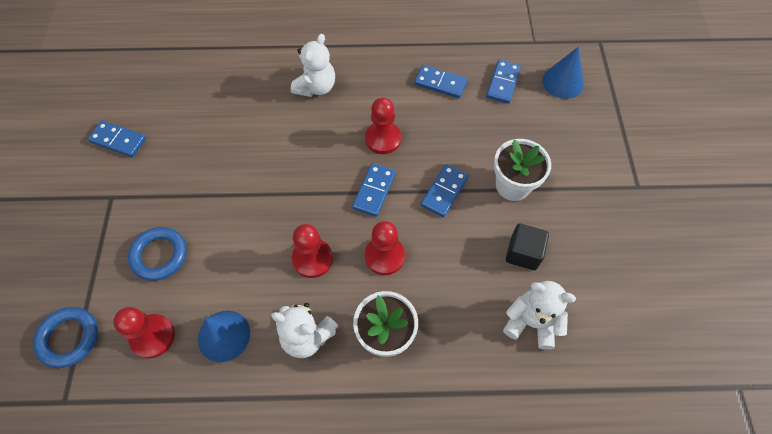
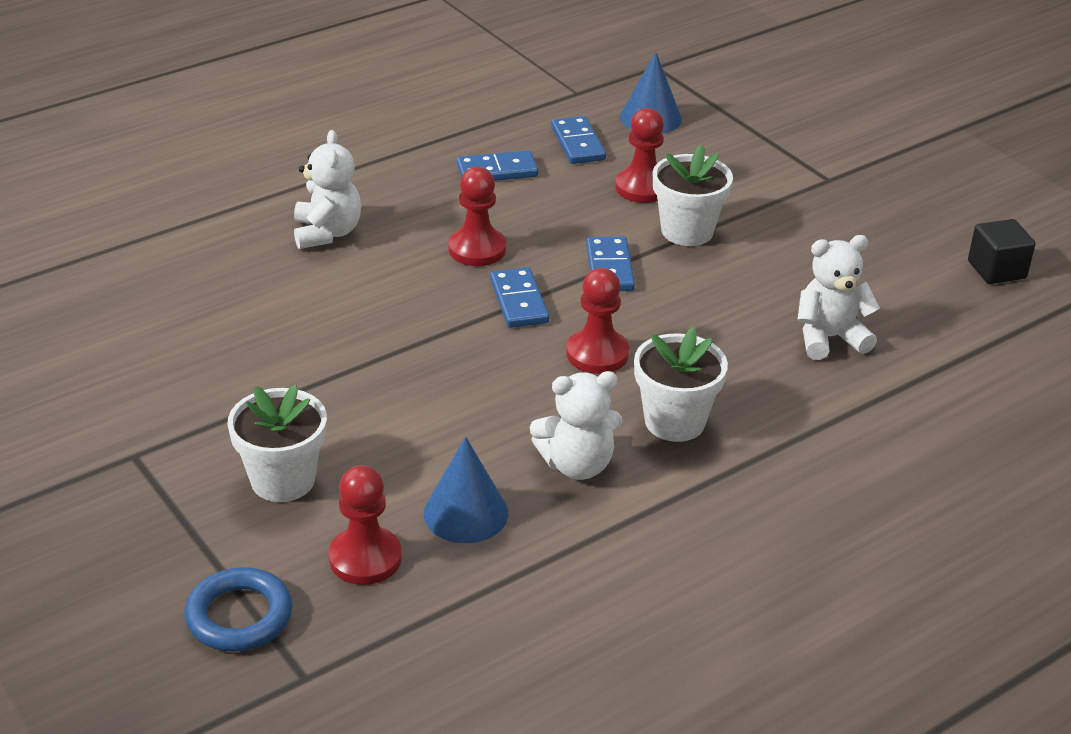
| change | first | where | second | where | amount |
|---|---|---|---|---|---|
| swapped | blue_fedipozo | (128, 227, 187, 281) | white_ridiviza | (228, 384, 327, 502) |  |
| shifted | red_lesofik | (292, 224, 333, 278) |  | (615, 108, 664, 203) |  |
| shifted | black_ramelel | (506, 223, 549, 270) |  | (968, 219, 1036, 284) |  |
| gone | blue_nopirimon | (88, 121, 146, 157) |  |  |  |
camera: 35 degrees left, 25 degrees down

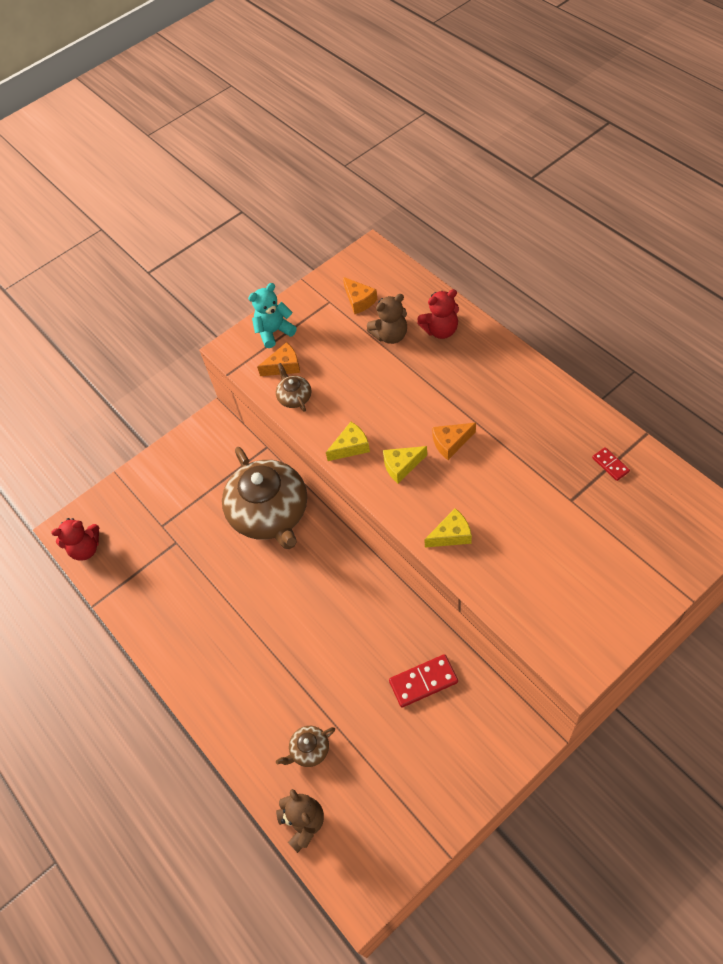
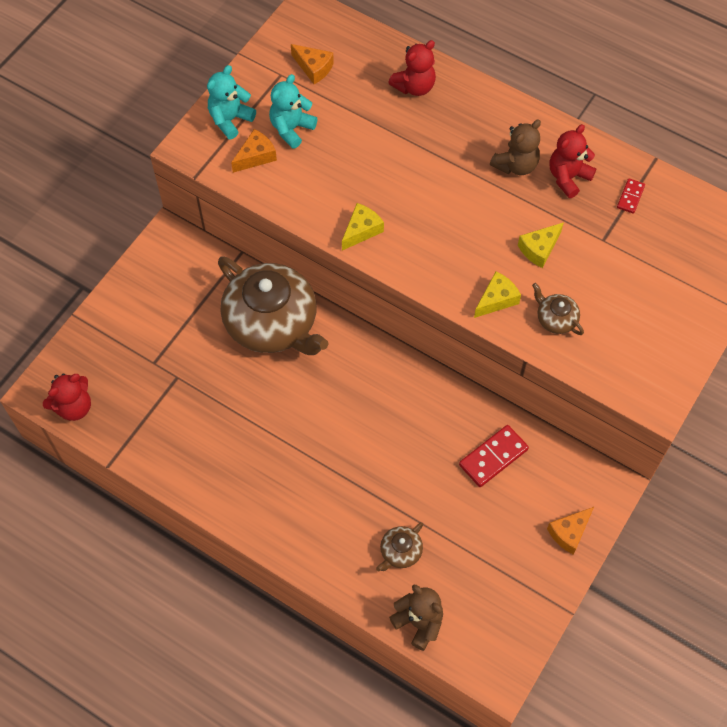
| change | first | where | second | where | amount |
|---|---|---|---|---|---|
| new |  |  | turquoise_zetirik | (269, 74, 318, 149) |  |
| shifted | brown_zetirik | (367, 294, 407, 344) |  | (490, 119, 541, 175) |  |
| shifted | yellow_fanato | (383, 446, 427, 483) |  | (518, 222, 564, 268) |  |
| shifted | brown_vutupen | (276, 363, 312, 412) |  | (532, 283, 584, 335) |  |
| shifted | orange_fanato | (432, 423, 476, 460) |  | (547, 507, 594, 554) |  |
| new |  |  | red_zetirik | (550, 124, 596, 198) |  |
| rotated | red_nopirimon | (592, 447, 630, 481) |  | (617, 178, 645, 214) | 75 degrees clockwise |
camera: 25 degrees left, 5 degrees up

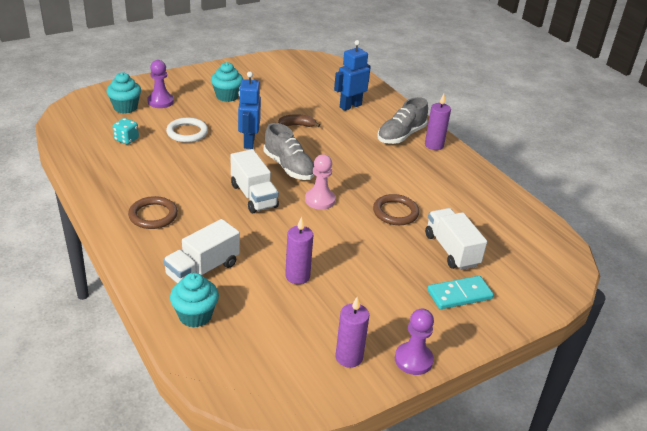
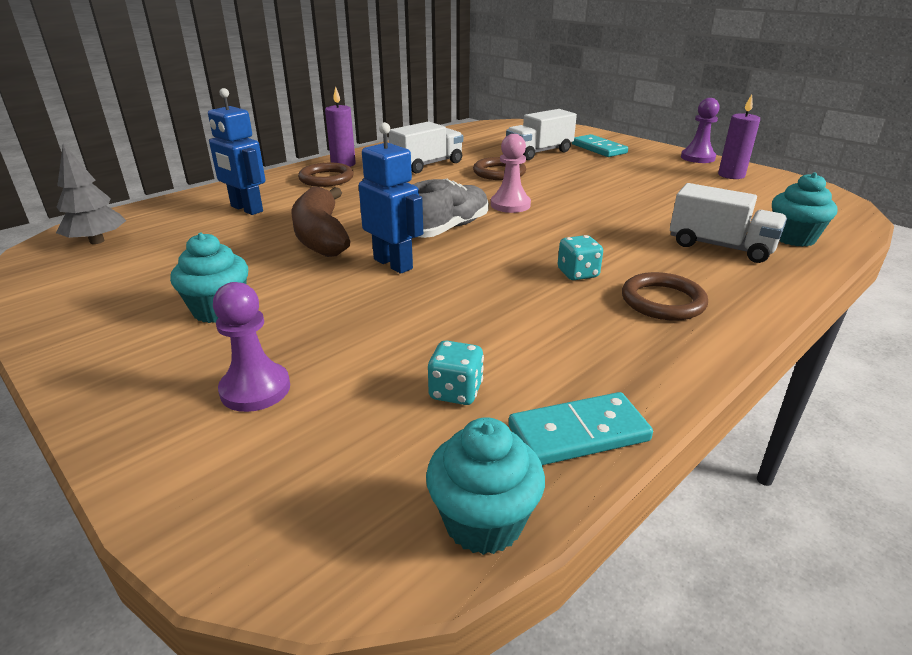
| change | first | where | second | where | amount |
|---|---|---|---|---|---|
| new |  |  | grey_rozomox | (56, 143, 126, 244) |  |
| scaled | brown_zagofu | (278, 114, 320, 127) |  | (292, 187, 351, 257) | x2.03 |
| swapped | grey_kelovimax | (377, 97, 428, 144) | brown_fedipozo | (298, 163, 354, 187) |  |
| rotated | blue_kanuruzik | (238, 72, 261, 149) |  | (359, 122, 423, 274) | 120 degrees counterclockwise |
| shifted | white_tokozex | (231, 149, 279, 213) |  | (389, 121, 463, 173) |  |
| shifted | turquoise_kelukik | (106, 72, 141, 113) |  | (426, 417, 545, 555) |  |
| new |  |  | turquoise_nopirimon | (509, 392, 653, 465) |  |
| new |  |  | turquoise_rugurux | (558, 235, 603, 280) |  |
| gone | white_fedipozo | (166, 118, 208, 143) |  |  |  |
| gone | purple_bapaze | (285, 217, 313, 284) |  |  |  |
camera: 100 degrees left, 5 degrees down

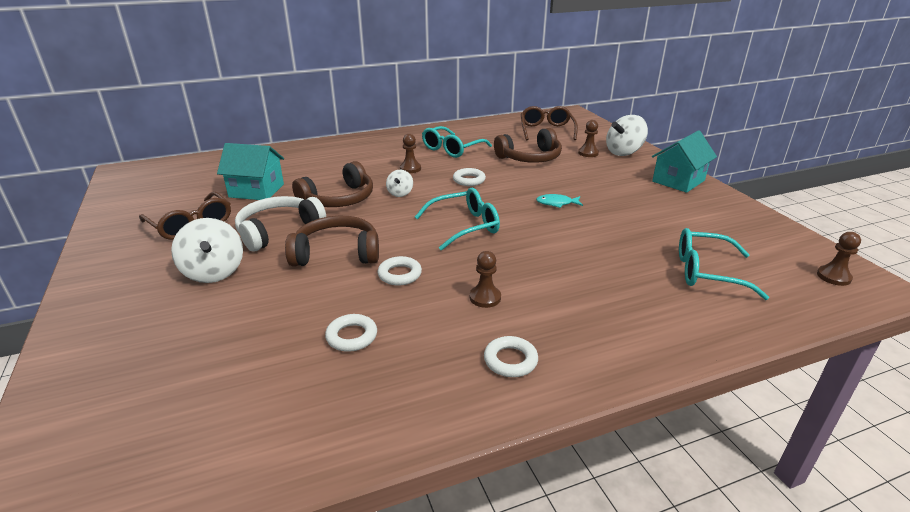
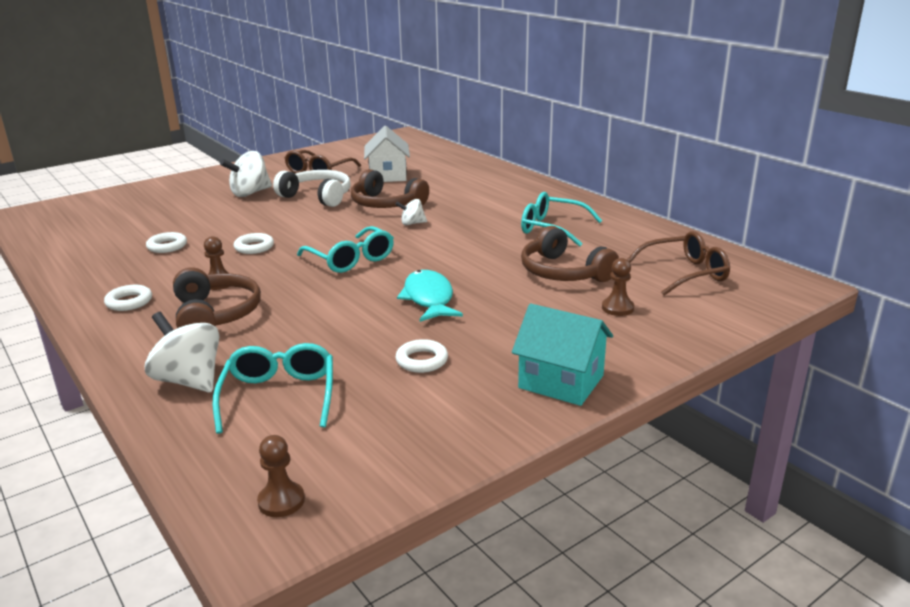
| change | first | where | second | where | amount |
|---|---|---|---|---|---|
| shifted | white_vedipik | (606, 115, 648, 156) |  | (145, 312, 219, 393) |  |
| shifted | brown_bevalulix | (285, 216, 379, 267) |  | (173, 267, 261, 328) |  |
| repainted | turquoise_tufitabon | (217, 143, 284, 200) | white_tufitabon | (364, 126, 410, 182) |  |
| shifted | white_fedipozo | (453, 168, 486, 186) |  | (395, 339, 448, 373) |  |
| scaled | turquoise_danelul | (536, 194, 583, 208) |  | (397, 270, 463, 322) | x1.76 |
| gone | brown_lesofik | (400, 134, 421, 173) |  |  |  |
camera: 75 degrees right, 5 degrees down

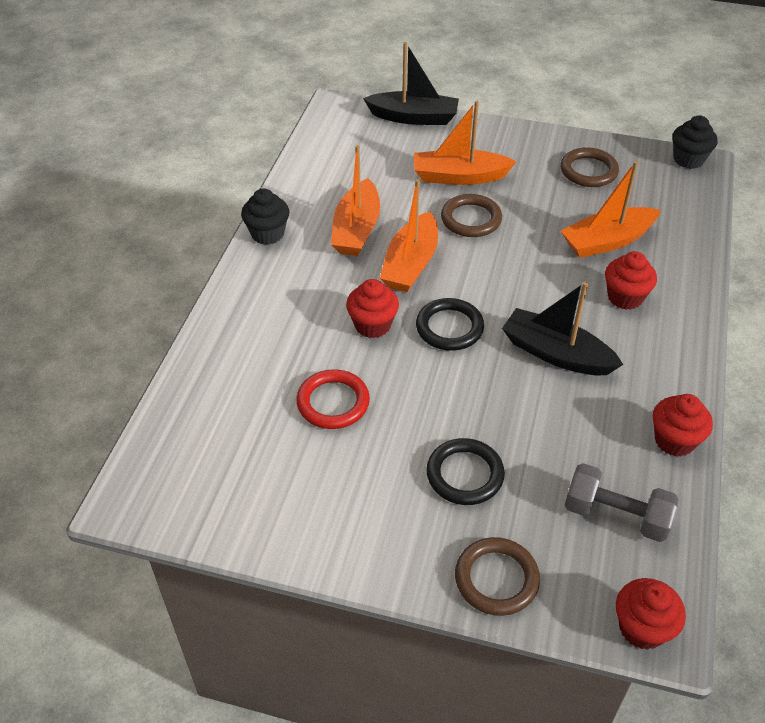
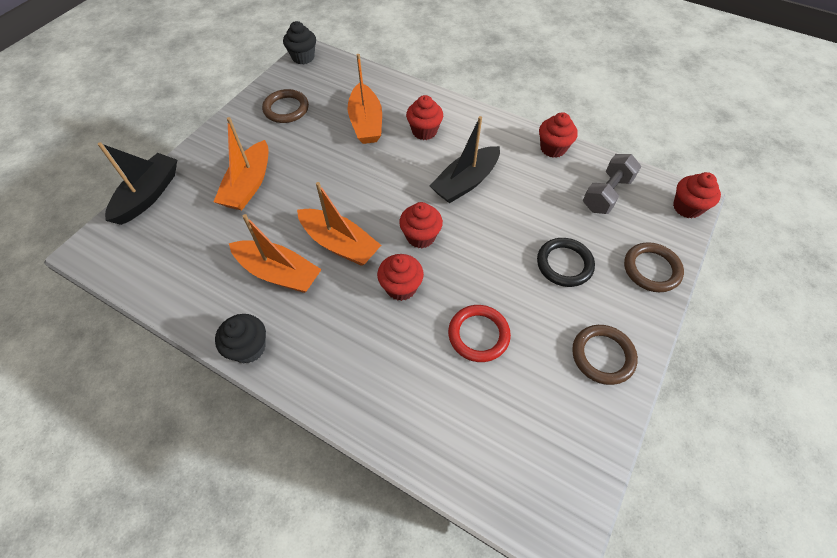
| change | first | where | second | where | amount |
|---|---|---|---|---|---|
| swapped | black_fedipozo | (416, 298, 484, 351) | red_kelukik | (399, 202, 443, 248) |  |
| shifted | brown_fedipozo | (441, 194, 502, 237) |  | (572, 325, 638, 385) |  |
camera: 75 degrees left, 10 degrees up

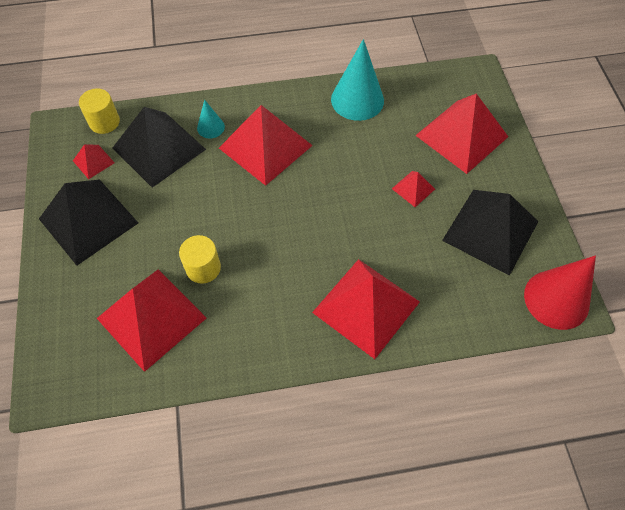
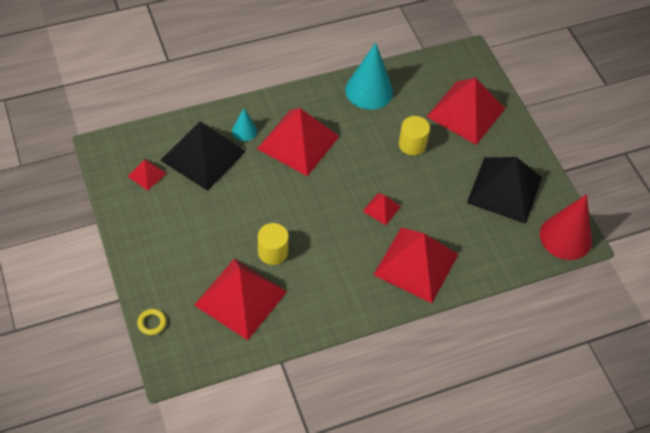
| change | first | where | second | where | amount |
|---|---|---|---|---|---|
| new |  |  | yellow_fedipozo | (137, 309, 166, 335) |  |
| shifted | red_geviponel | (392, 171, 435, 207) |  | (362, 193, 401, 225) |  |
| shifted | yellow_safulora | (79, 89, 120, 134) |  | (399, 116, 430, 156) |  |
| gone | black_geviponel | (39, 179, 138, 266) |  |  |  |
camera: 15 degrees left, 5 degrees down

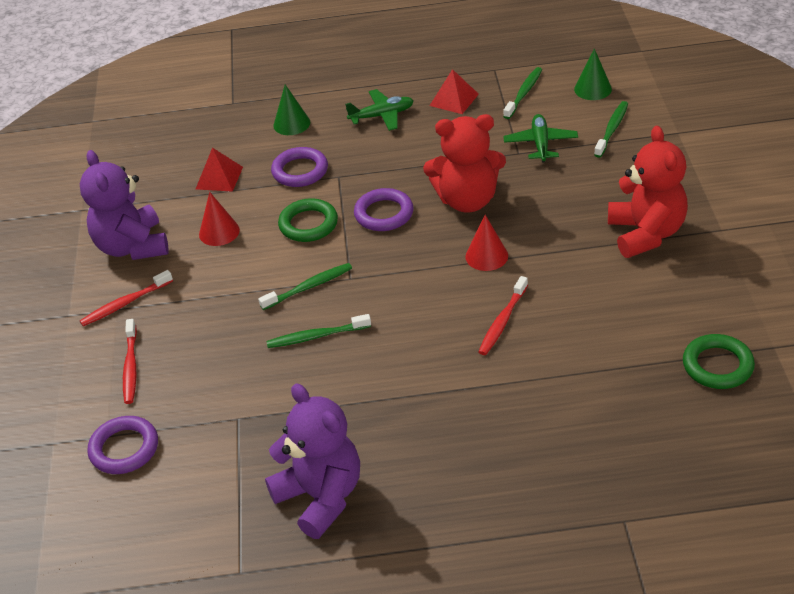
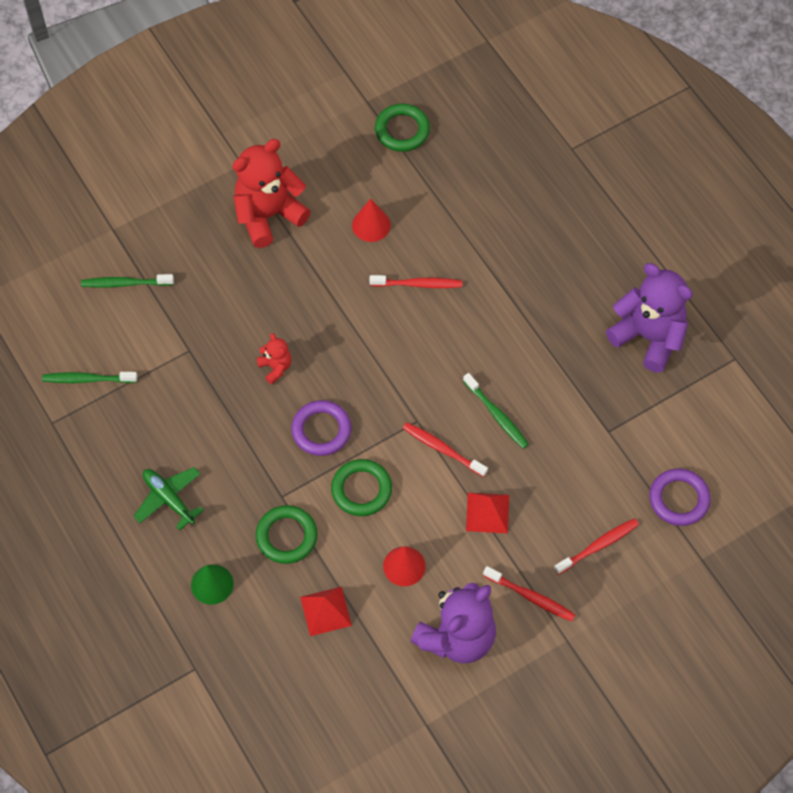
| change | first | where | second | where | amount |
|---|---|---|---|---|---|
| repainted | purple_fedipozo | (271, 147, 328, 187) | green_fedipozo | (256, 505, 318, 564) |  |
| scaled | red_zetirik | (423, 114, 506, 213) |  | (257, 333, 291, 384) | x0.47 |
| shifted | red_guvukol | (465, 215, 508, 271) |  | (352, 199, 391, 242) |  |
| repainted | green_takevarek | (258, 263, 352, 310) | red_takevarek | (403, 422, 488, 477) |  |
| shifted | red_geviponel | (430, 69, 479, 114) |  | (466, 493, 509, 534) |  |
| rotated | purple_zetirik | (265, 384, 360, 539) |  | (606, 263, 693, 373) | 105 degrees clockwise |
| gone | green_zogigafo | (504, 114, 578, 162) |  |  |  |
| gone | green_guvukol | (574, 48, 612, 100) |  |  |  |
camera: 120 degrees left, 20 degrees up

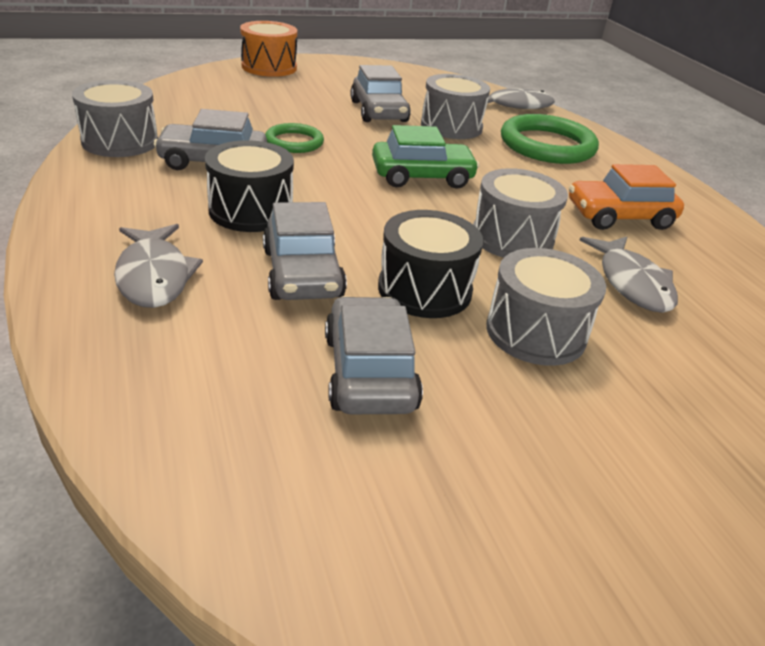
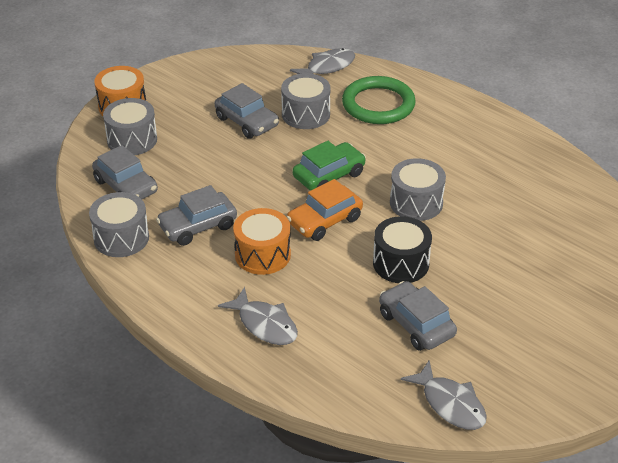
| change | first | where | second | where | amount |
|---|---|---|---|---|---|
| shifted | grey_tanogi | (263, 202, 347, 300) |  | (92, 145, 158, 199) |  |
| shifted | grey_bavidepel | (486, 248, 606, 366) |  | (103, 98, 157, 155) |  |
| repainted | black_bavidepel | (205, 140, 294, 232) | orange_bavidepel | (233, 208, 291, 275) |  |
| shifted | orange_tanogi | (569, 164, 684, 230) |  | (287, 179, 363, 241) |  |
| shifted | grey_danelul | (579, 237, 678, 313) |  | (401, 360, 487, 430) |  |
| gone | green_fedipozo | (265, 123, 324, 153) |  |  |  |
camera: 25 degrees left, 5 degrees up

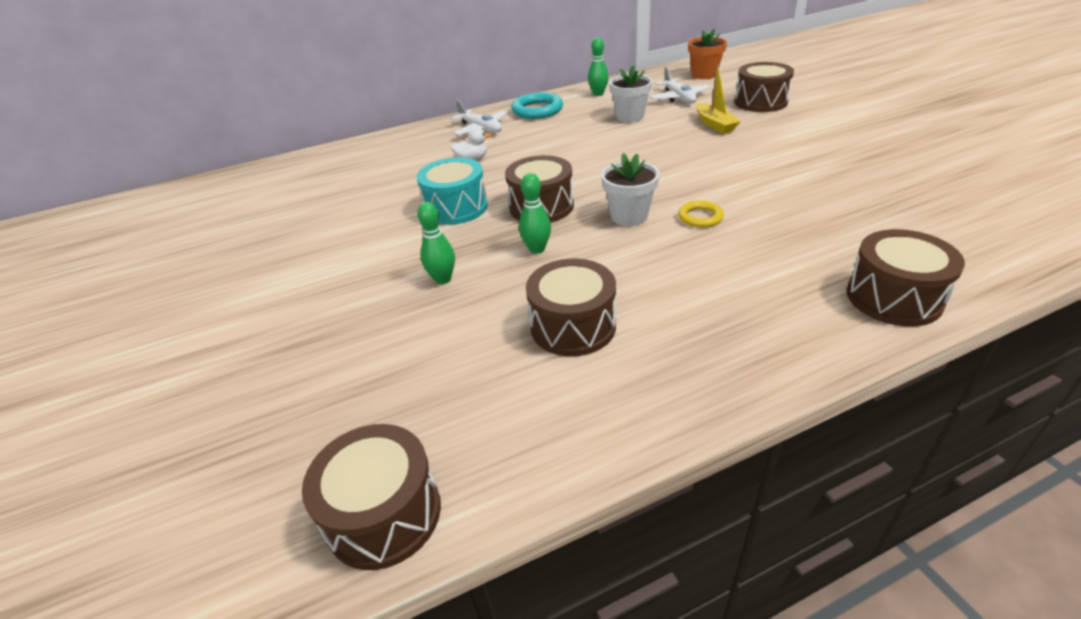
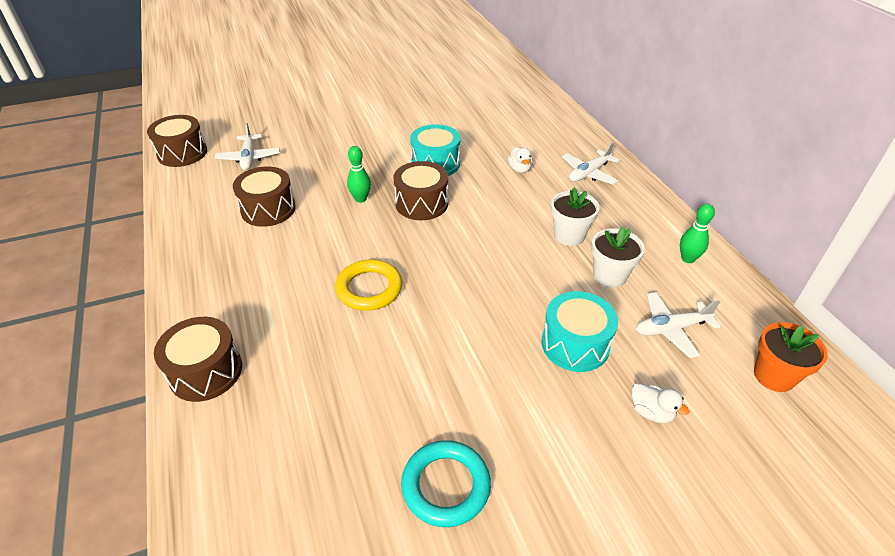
| change | first | where | second | where | amount |
|---|---|---|---|---|---|
| new |  |  | white_zogigafo | (215, 123, 280, 170) |  |
| scaled | yellow_fedipozo | (678, 200, 724, 228) |  | (335, 259, 402, 311) | x1.69 |
| shifted | turquoise_fedipozo | (511, 92, 563, 119) |  | (401, 440, 491, 527) |  |
| swapped | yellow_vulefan | (696, 64, 741, 134) | turquoise_bavidepel | (541, 291, 618, 372) |  |
| shifted | white_ridiviza | (601, 153, 660, 226) |  | (551, 187, 600, 246) |  |
| swapped | brown_bavidepel | (735, 62, 794, 112) | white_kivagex | (632, 383, 689, 423) |  |
| gone | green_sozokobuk | (417, 202, 455, 284) |  |  |  |
camera: 90 degrees right, 5 degrees up

